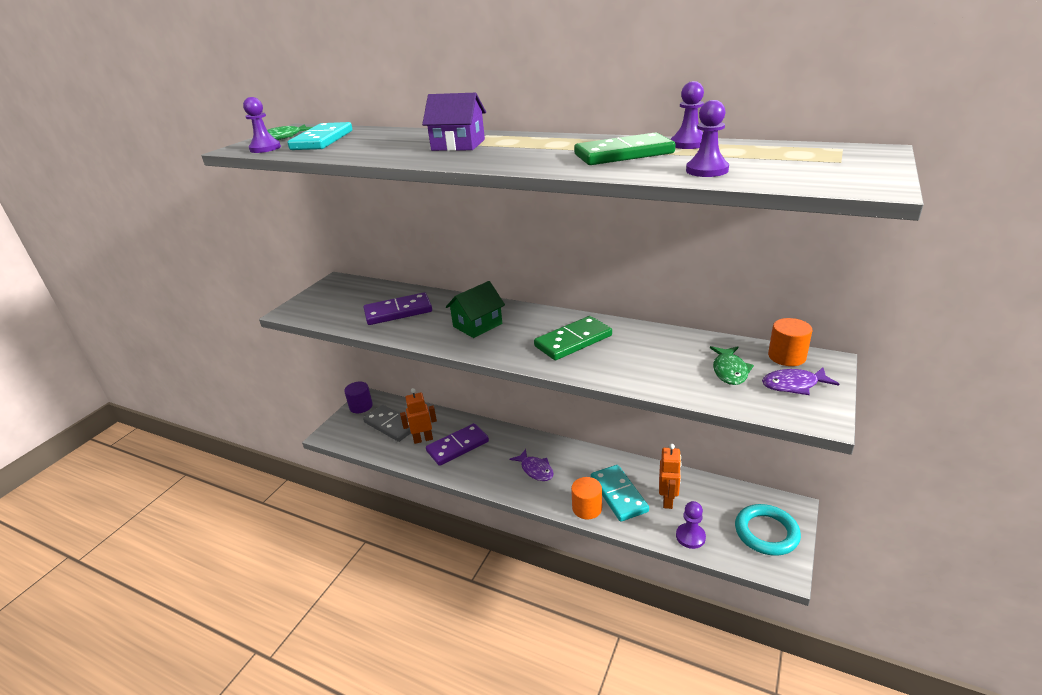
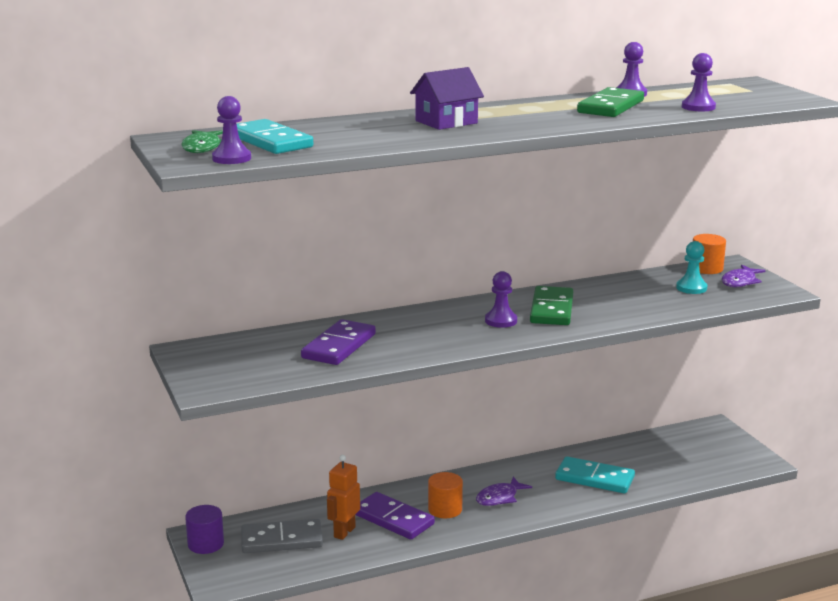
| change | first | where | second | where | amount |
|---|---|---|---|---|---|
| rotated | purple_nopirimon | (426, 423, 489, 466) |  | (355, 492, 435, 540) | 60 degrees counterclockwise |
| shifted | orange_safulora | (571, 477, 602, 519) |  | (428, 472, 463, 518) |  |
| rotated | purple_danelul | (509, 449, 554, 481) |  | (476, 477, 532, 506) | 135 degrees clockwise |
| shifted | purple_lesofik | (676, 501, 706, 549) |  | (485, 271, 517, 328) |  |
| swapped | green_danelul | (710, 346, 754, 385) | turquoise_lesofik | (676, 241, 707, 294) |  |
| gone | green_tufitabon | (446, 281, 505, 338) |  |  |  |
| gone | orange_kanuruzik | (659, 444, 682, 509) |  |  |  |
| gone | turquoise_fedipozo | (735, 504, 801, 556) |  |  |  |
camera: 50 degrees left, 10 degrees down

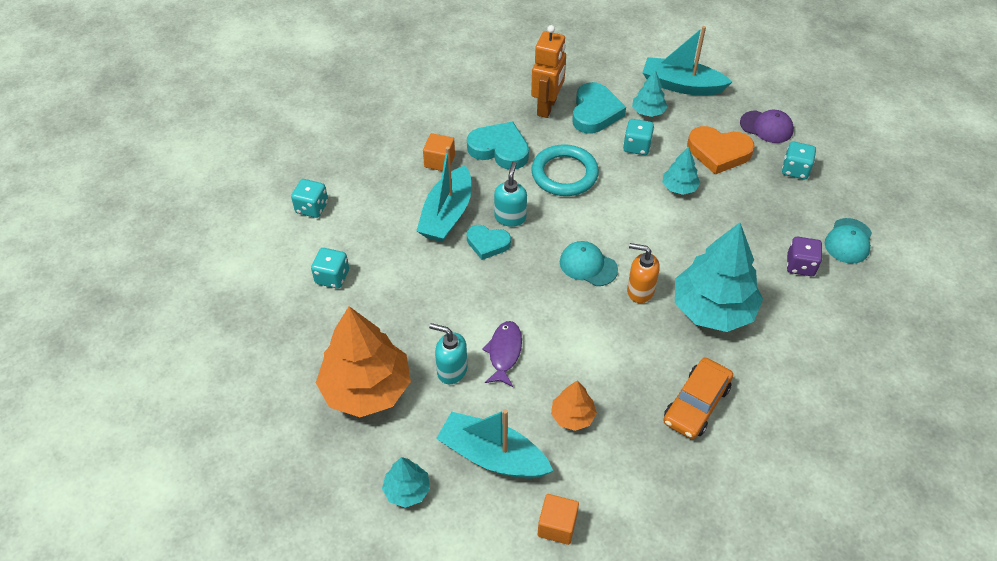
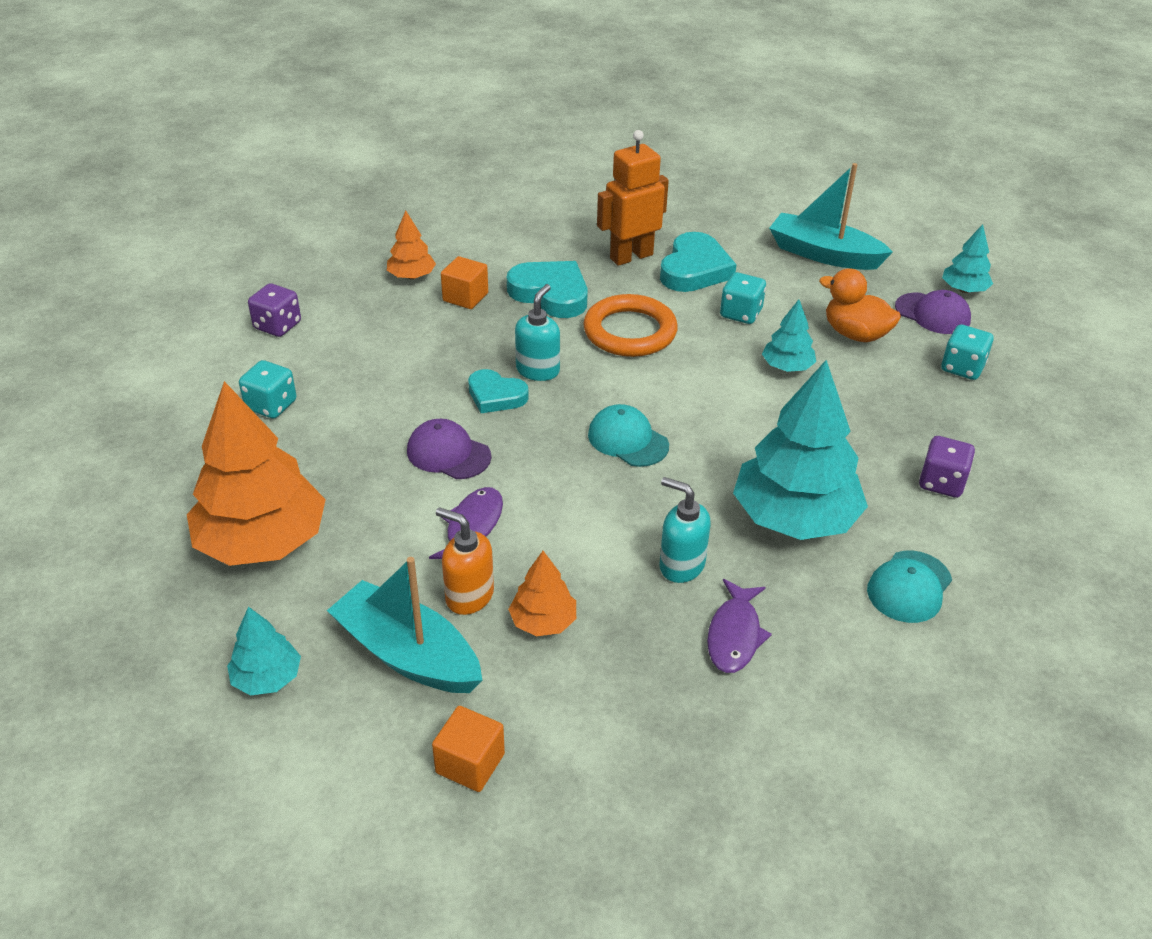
| change | first | where | second | where | amount |
|---|---|---|---|---|---|
| repainted | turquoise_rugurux | (291, 179, 328, 218) | purple_rugurux | (248, 283, 301, 337) |  |
| new |  |  | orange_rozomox | (387, 210, 436, 279) |  |
| new |  |  | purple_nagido | (407, 419, 491, 479) |  |
| shifted | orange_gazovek | (627, 243, 660, 303) |  | (436, 507, 494, 615) |  |
| repainted | turquoise_fedipozo | (531, 144, 599, 196) | orange_fedipozo | (583, 294, 678, 357) |  |
| rotated | orange_kanuruzik | (531, 25, 566, 118) |  | (597, 130, 669, 266) | 150 degrees counterclockwise |
| shifted | turquoise_gazovek | (429, 323, 468, 384) |  | (659, 477, 711, 583) |  |
| swapped | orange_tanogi | (663, 358, 733, 439) | purple_danelul | (707, 579, 772, 673) |  |
| swapped | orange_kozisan | (687, 126, 755, 174) | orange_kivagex | (819, 268, 901, 342) |  |
| shifted | turquoise_nagido | (825, 218, 872, 264) |  | (867, 550, 952, 623) |  |
| shifted | turquoise_rozomox | (632, 70, 668, 117) |  | (942, 224, 993, 293) |  |
| gone | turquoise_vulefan | (416, 147, 471, 242) |  |  |  |
camera: 10 degrees right, 10 degrees down

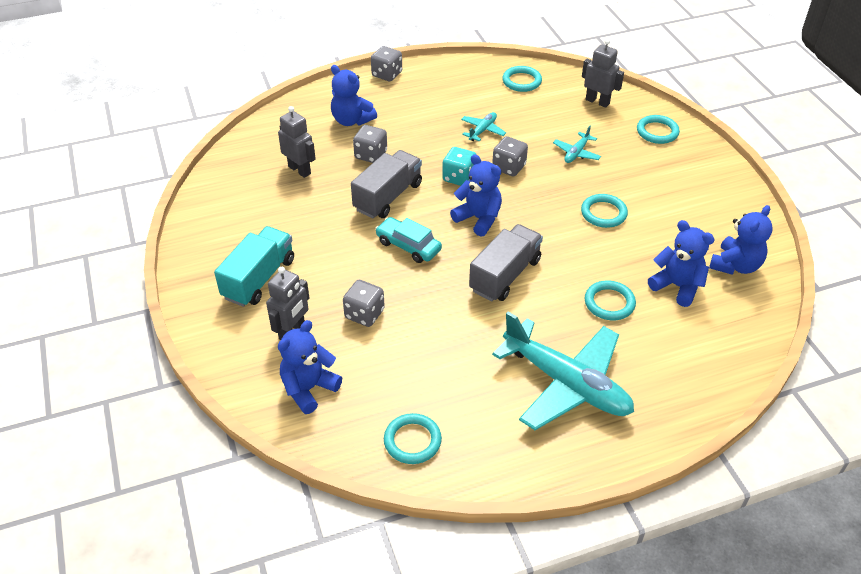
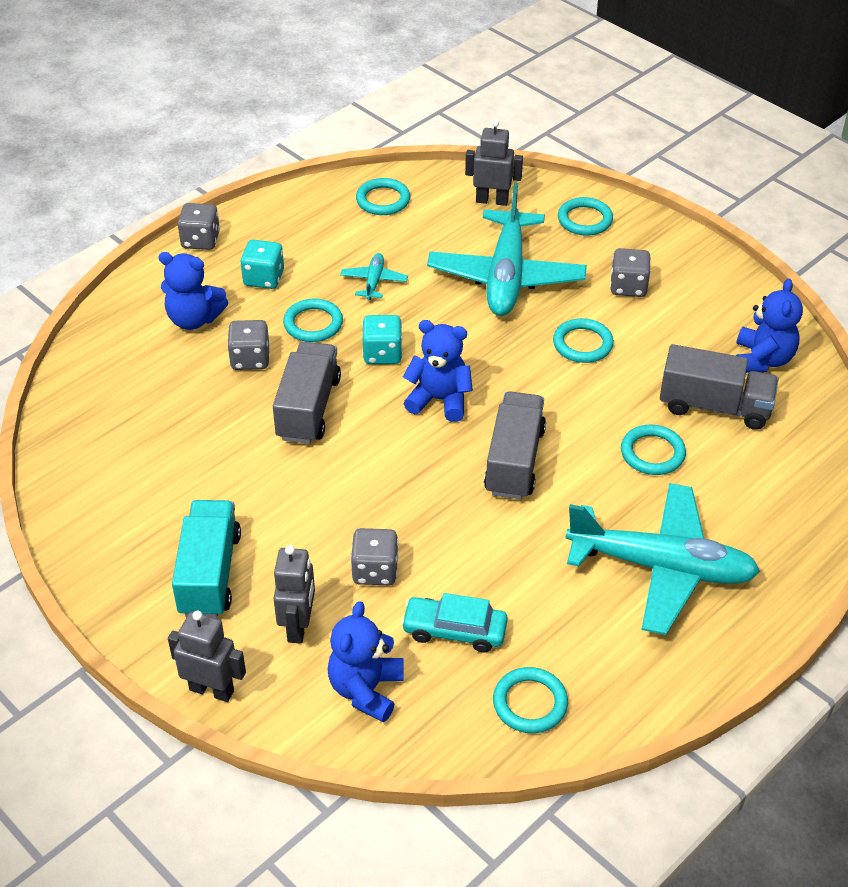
| change | first | where | second | where | amount |
|---|---|---|---|---|---|
| shifted | grey_kanuruzik | (278, 106, 316, 178) |  | (168, 610, 246, 702) |  |
| new |  |  | turquoise_rugurux | (240, 240, 284, 289) |  |
| new |  |  | turquoise_fedipozo | (283, 299, 343, 342) |  |
| shifted | turquoise_tanogi | (375, 217, 442, 263) |  | (401, 593, 508, 653) |  |
| scaled | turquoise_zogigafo | (553, 126, 601, 163) |  | (427, 183, 587, 316) | x2.34 |
| shifted | grey_rugurux | (492, 136, 528, 176) |  | (610, 248, 651, 297) |  |
| swapped | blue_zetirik | (648, 220, 715, 307) | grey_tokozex | (660, 344, 779, 430) |  |
camera: 25 degrees left, 0 degrees up

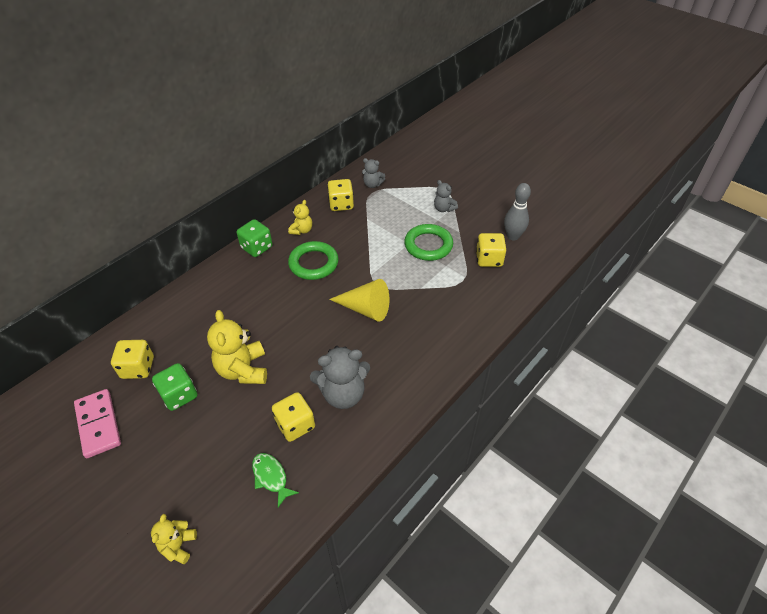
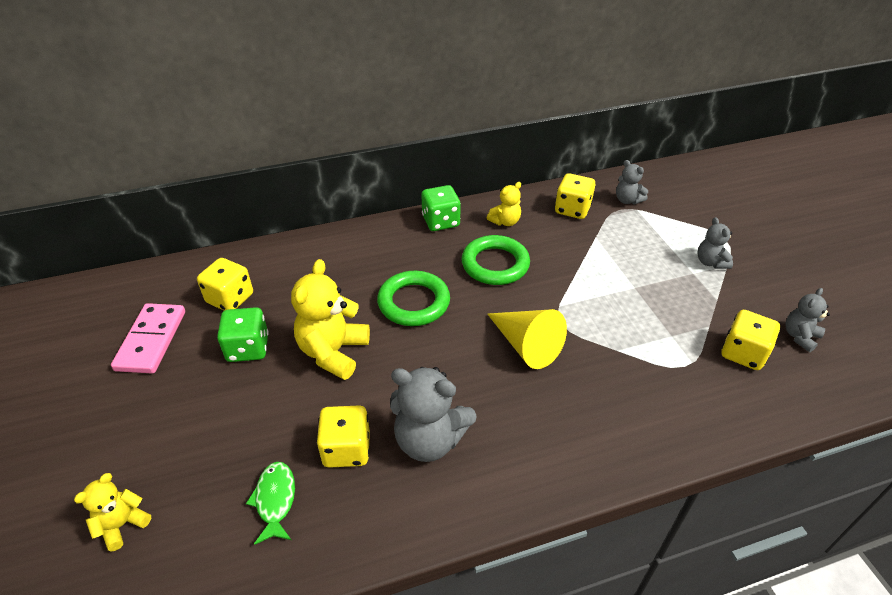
| change | first | where | second | where | amount |
|---|---|---|---|---|---|
| shifted | green_fedipozo | (404, 224, 453, 261) |  | (377, 271, 450, 326) |  |
| swapped | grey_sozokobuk | (504, 183, 531, 240) | grey_zetirik | (785, 288, 830, 352) |  |
camera: 30 degrees right, 5 degrees down

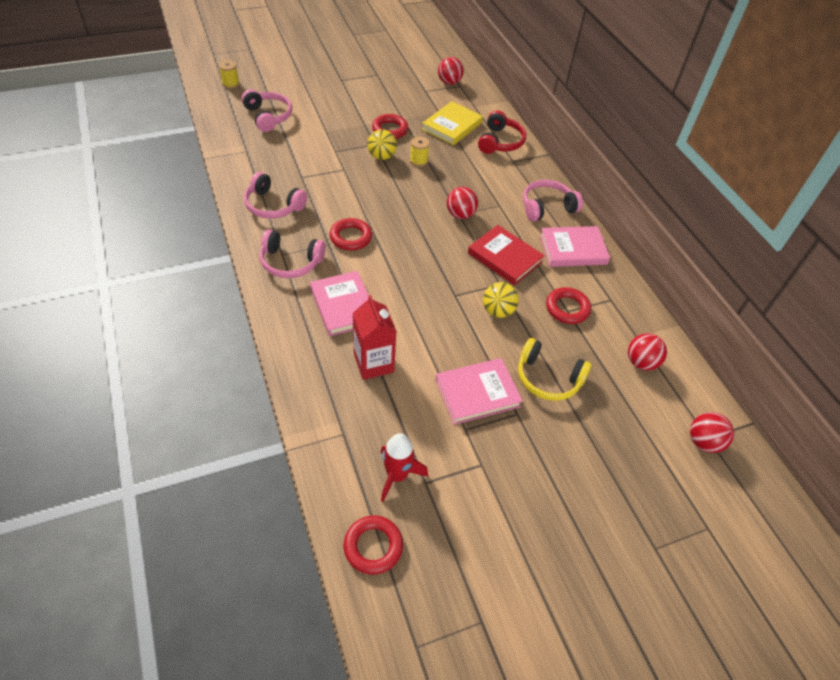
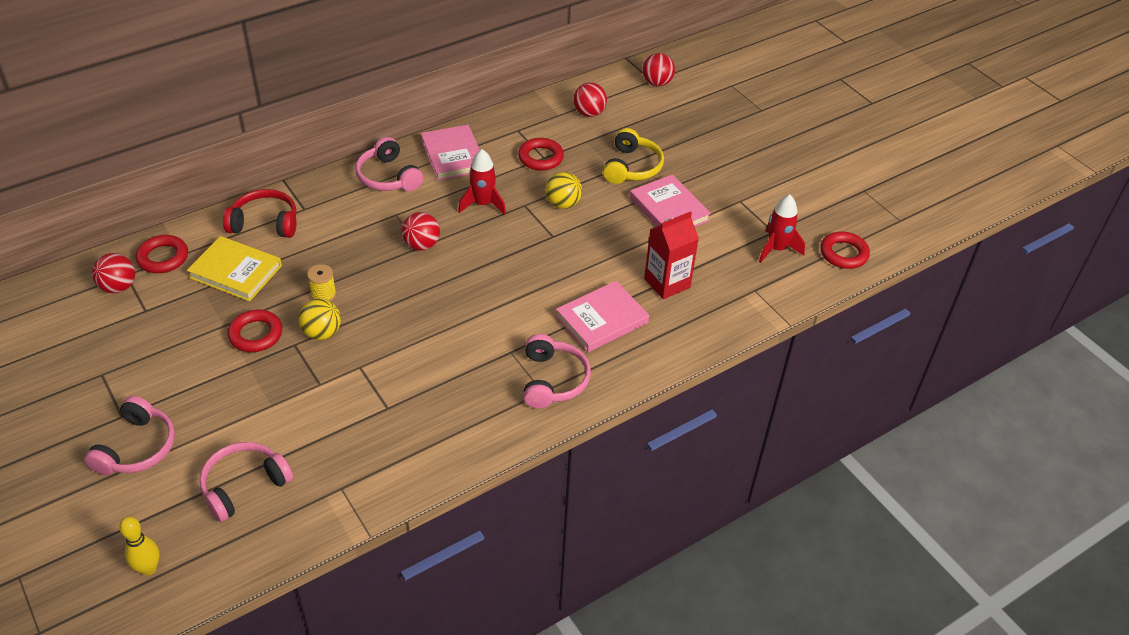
| change | first | where | second | where | amount |
|---|---|---|---|---|---|
| shifted | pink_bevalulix | (244, 172, 307, 219) |  | (84, 396, 175, 475) |  |
| swapped | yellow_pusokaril | (219, 60, 239, 88) | yellow_sozokobuk | (119, 517, 160, 576) |  |
| shifted | red_fedipozo | (330, 218, 372, 250) |  | (136, 235, 188, 273) |  |
| swapped | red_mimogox | (468, 225, 545, 285) | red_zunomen | (458, 149, 506, 215) |  |
camera: 100 degrees left, 5 degrees down

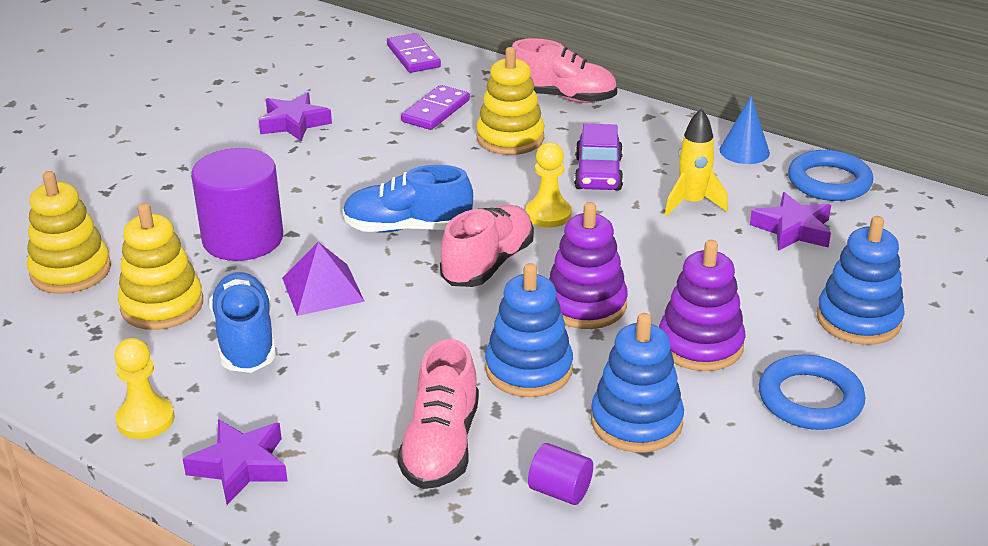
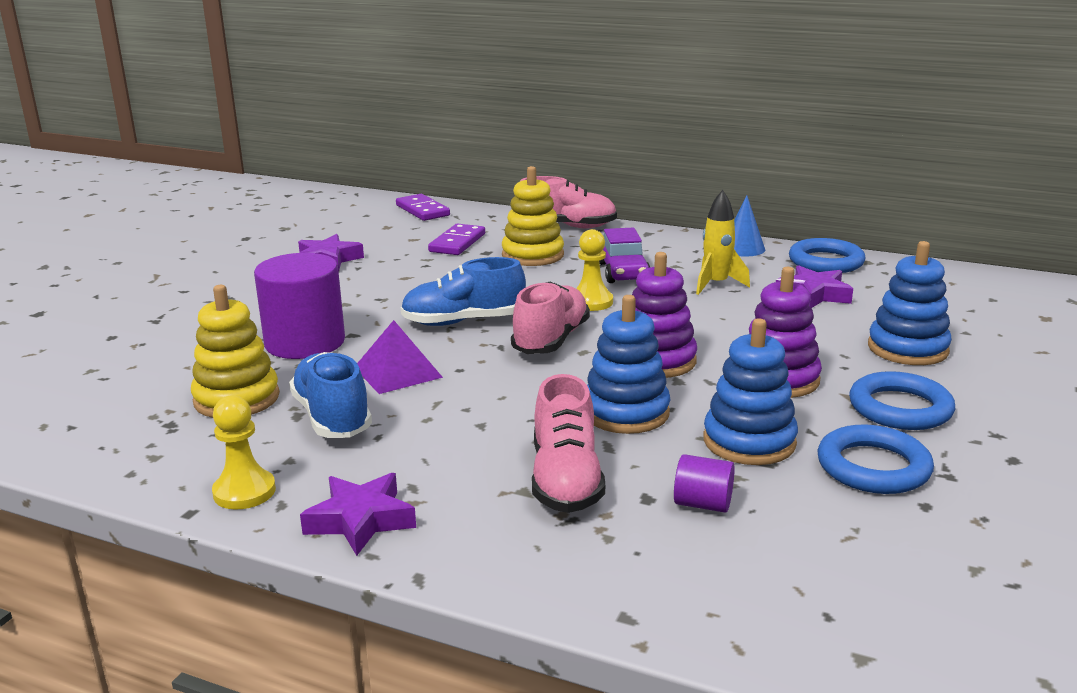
| change | first | where | second | where | amount |
|---|---|---|---|---|---|
| new |  |  | blue_fedipozo | (817, 425, 934, 494) |  |
| gone | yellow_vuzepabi | (27, 171, 111, 294) |  |  |  |
camera: 10 degrees left, 10 degrees down

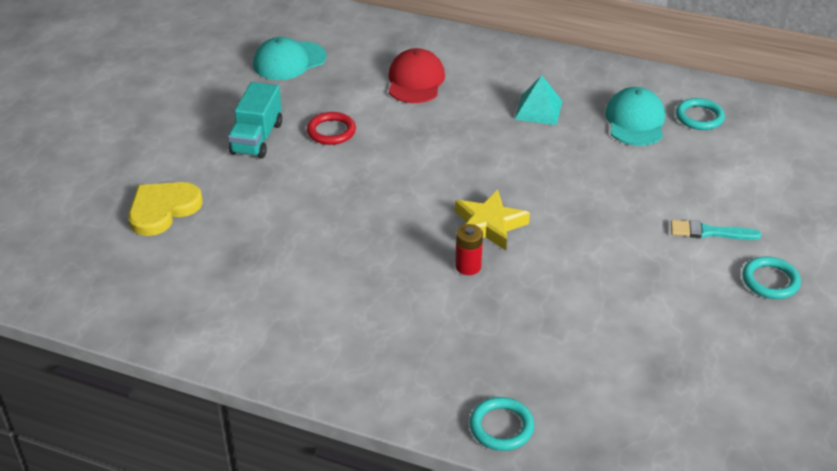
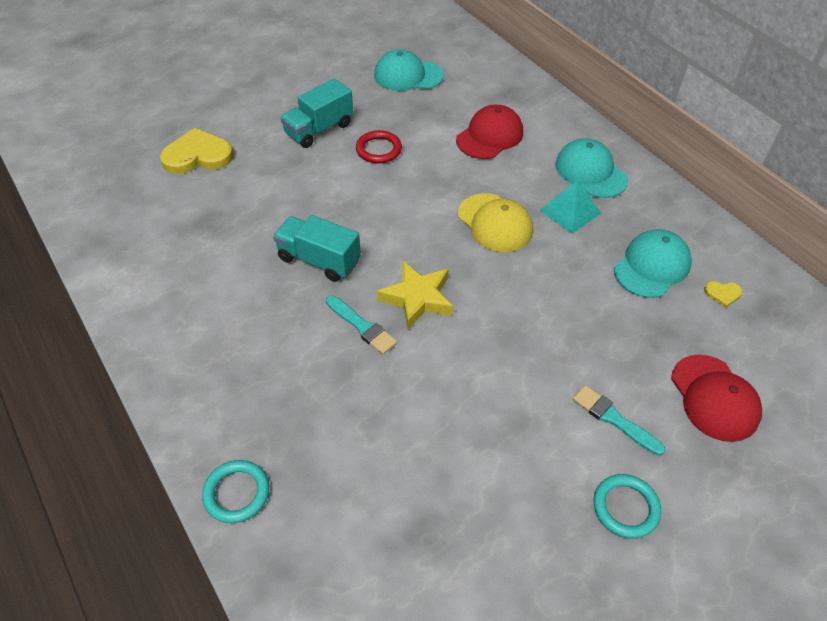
| change | first | where | second | where | amount |
|---|---|---|---|---|---|
| new |  |  | turquoise_tokozex | (273, 215, 361, 282) |  |
| swapped | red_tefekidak | (455, 224, 483, 275) | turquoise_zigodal | (326, 295, 397, 354) |  |
| new |  |  | yellow_nagido | (458, 193, 533, 252) |  |
| new |  |  | turquoise_nagido | (555, 138, 628, 198) |  |
| new |  |  | red_nagido | (671, 354, 762, 442) |  |
| swapped | turquoise_fedipozo | (676, 98, 725, 130) | yellow_kozisan | (704, 281, 743, 308) |  |
camera: 35 degrees right, 10 degrees up

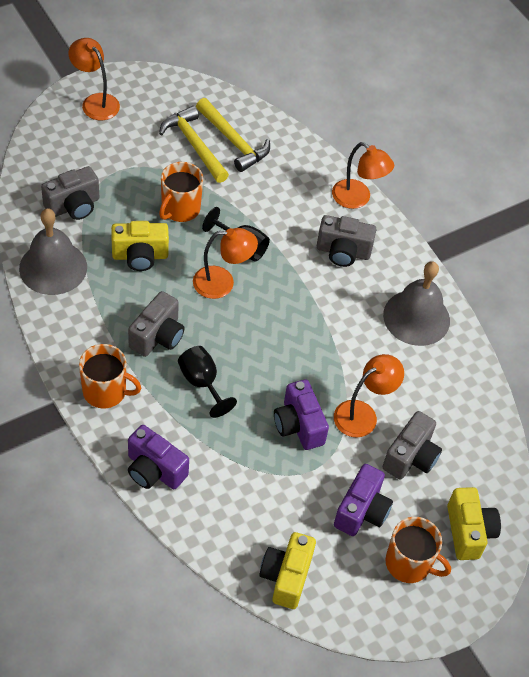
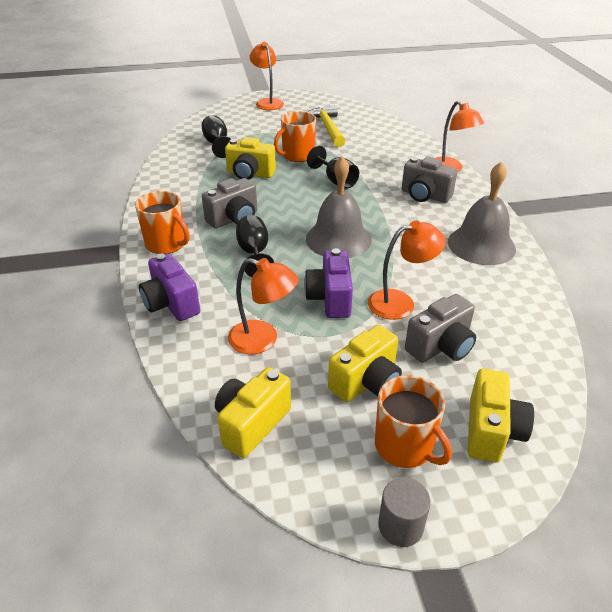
| change | first | where | second | where | amount |
|---|---|---|---|---|---|
| swapped | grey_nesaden | (41, 166, 100, 220) | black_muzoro | (202, 115, 231, 158) |  |
| shifted | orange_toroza | (193, 228, 258, 299) |  | (228, 258, 298, 354) |  |
| shifted | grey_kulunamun | (19, 208, 87, 295) |  | (306, 156, 372, 258) |  |
| repainted | purple_nesaden | (334, 464, 393, 536) | yellow_nesaden | (328, 325, 402, 402) |  |
| new |  |  | grey_safulora | (378, 477, 431, 547) |  |
| gone | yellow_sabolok | (196, 98, 270, 172) |  |  |  |
camera: 25 degrees right, 15 degrees down

